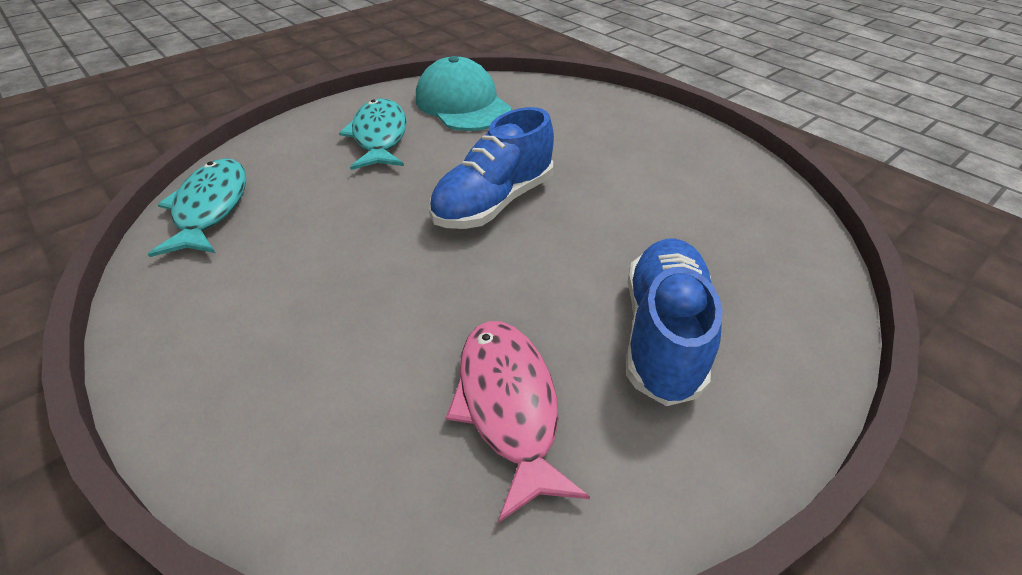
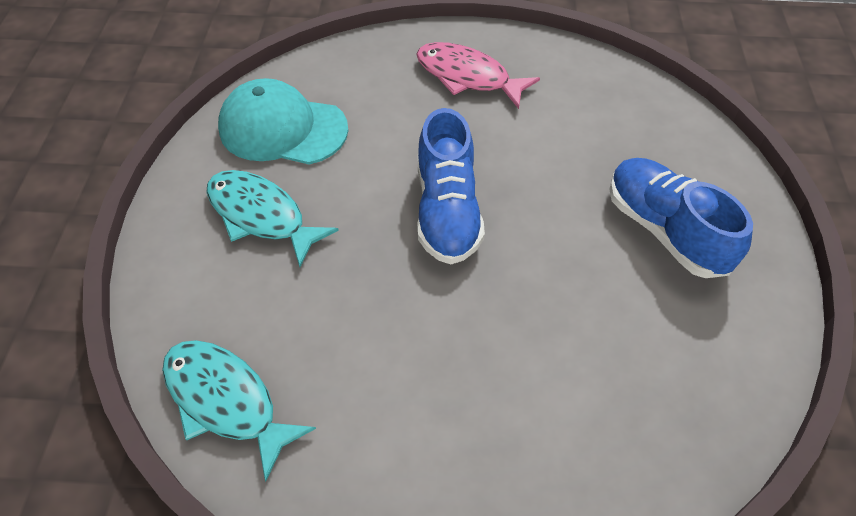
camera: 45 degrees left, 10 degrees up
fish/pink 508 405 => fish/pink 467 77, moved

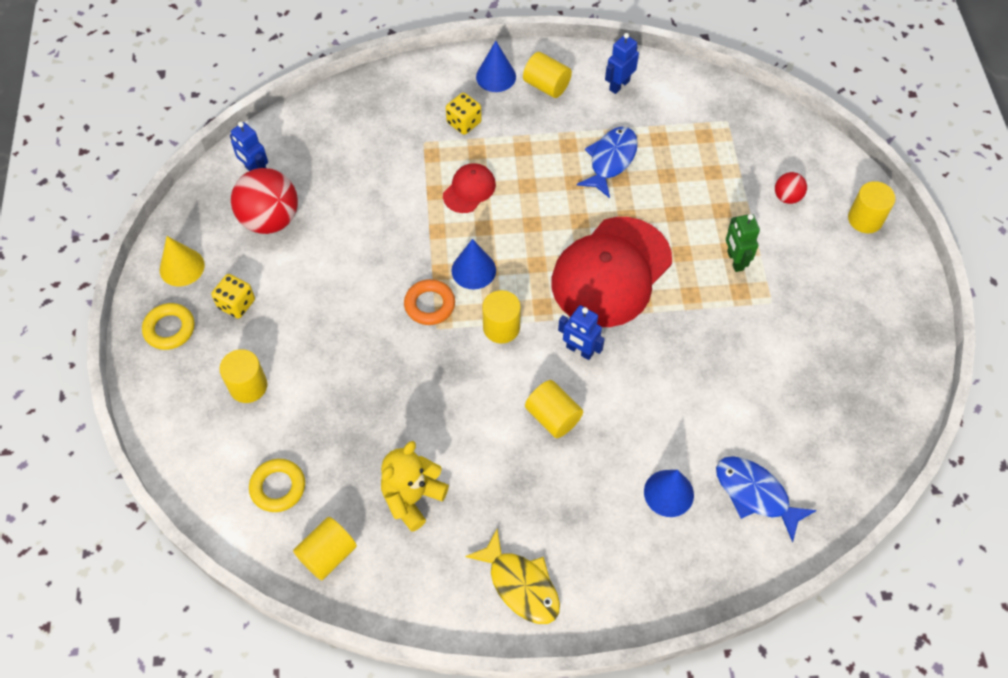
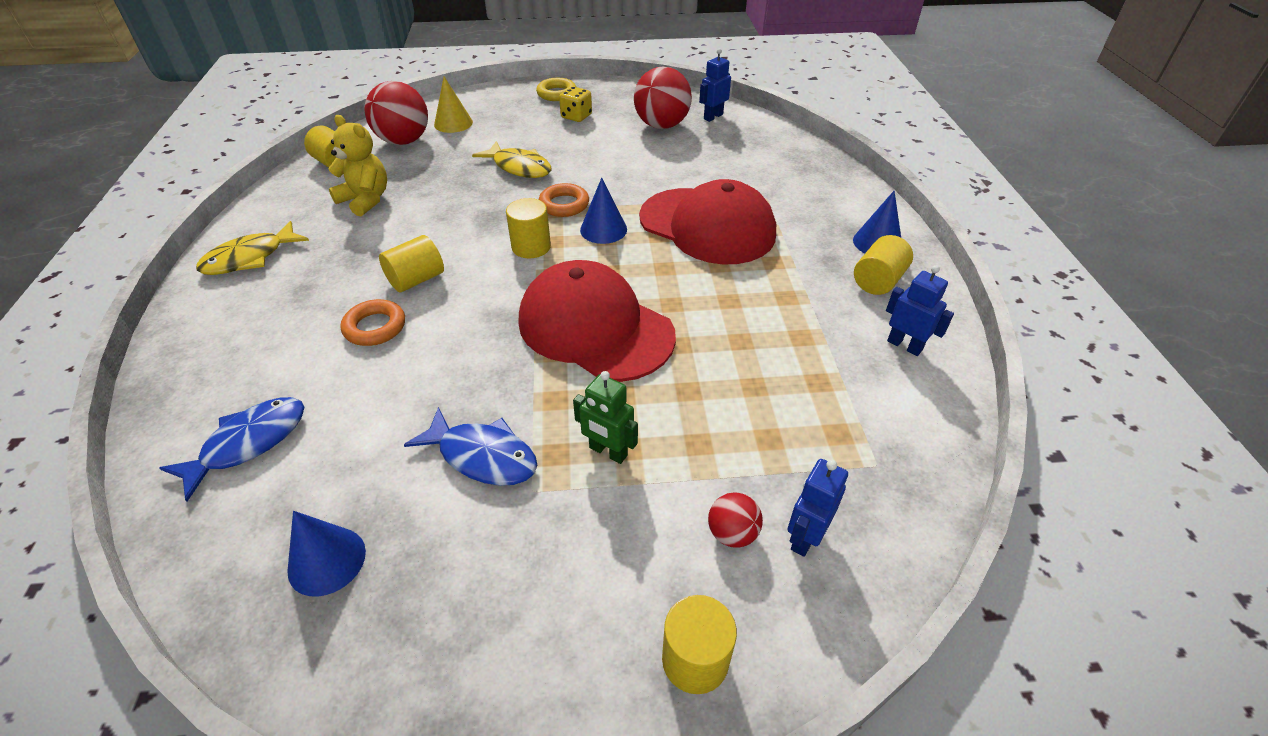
camera: 90 degrees right, 15 degrees down
cylinder/yellow 248 386 => nothing
dice/yellow 464 123 => nothing
nothing => ring/orange 375 327
nothing => fish/yellow 519 167
cone/yellow 182 267 => cone/yellow 453 123, moved
robot/blue 579 350 => robot/blue 805 537, moved
fish/blue 611 160 => fish/blue 483 456, moved
cone/blue 668 493 => cone/blue 327 561, moved
ring/yellow 278 487 => ball/red 404 141
robot/green 735 260 => robot/green 608 452, 135 degrees counterclockwise
cap/red 469 190 => cap/red 707 226, x2.17

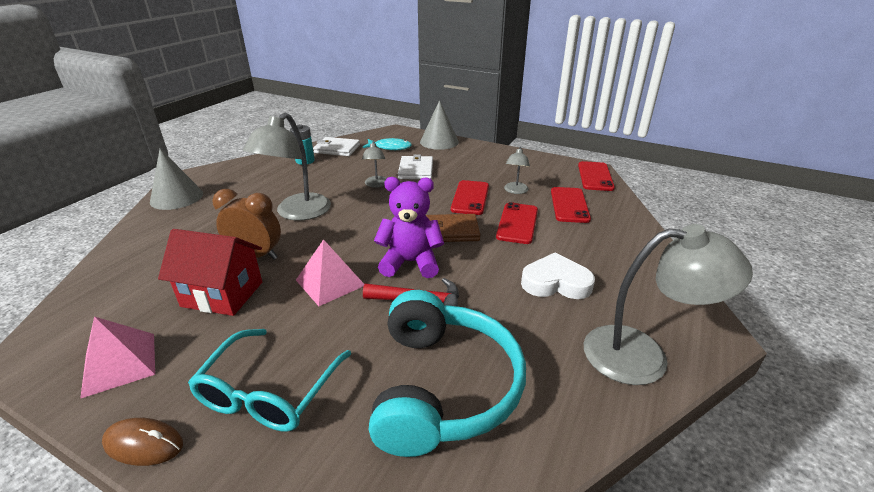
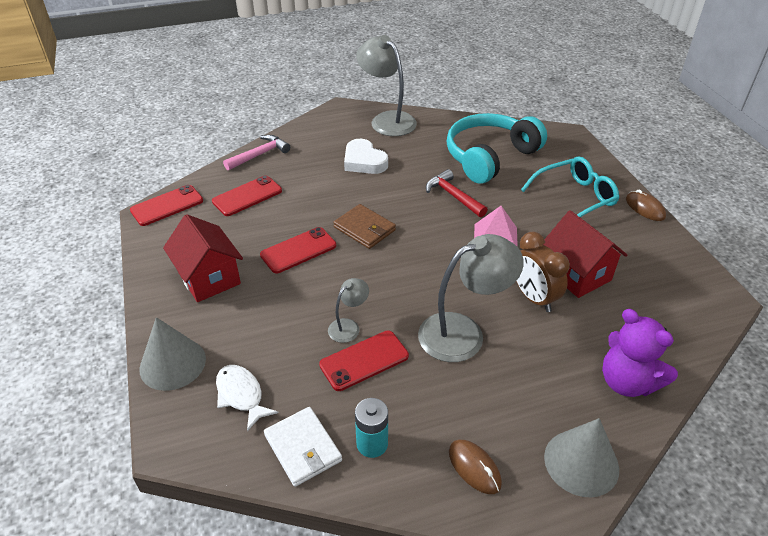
camera: 135 degrees left, 10 degrees up
pyramid/pink 119 364 => nothing
wallet/white 416 170 => nothing
lamp/grey 515 191 => nothing
nothing => house/red 209 278
nothing => hammer/pink 259 155
nothing => mouse/brown 474 468
teddy bear/purple 410 262 => teddy bear/purple 627 382, moved
phone/red 517 223 => phone/red 364 360, moved
fish/turquoise 390 148 => fish/white 241 395

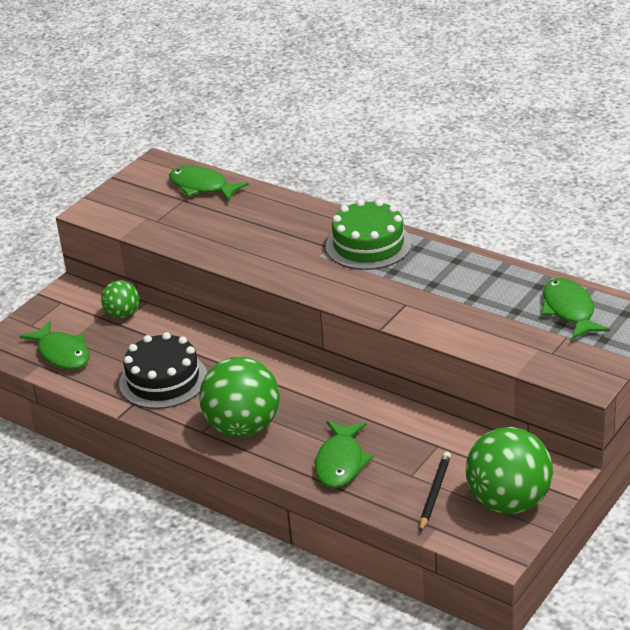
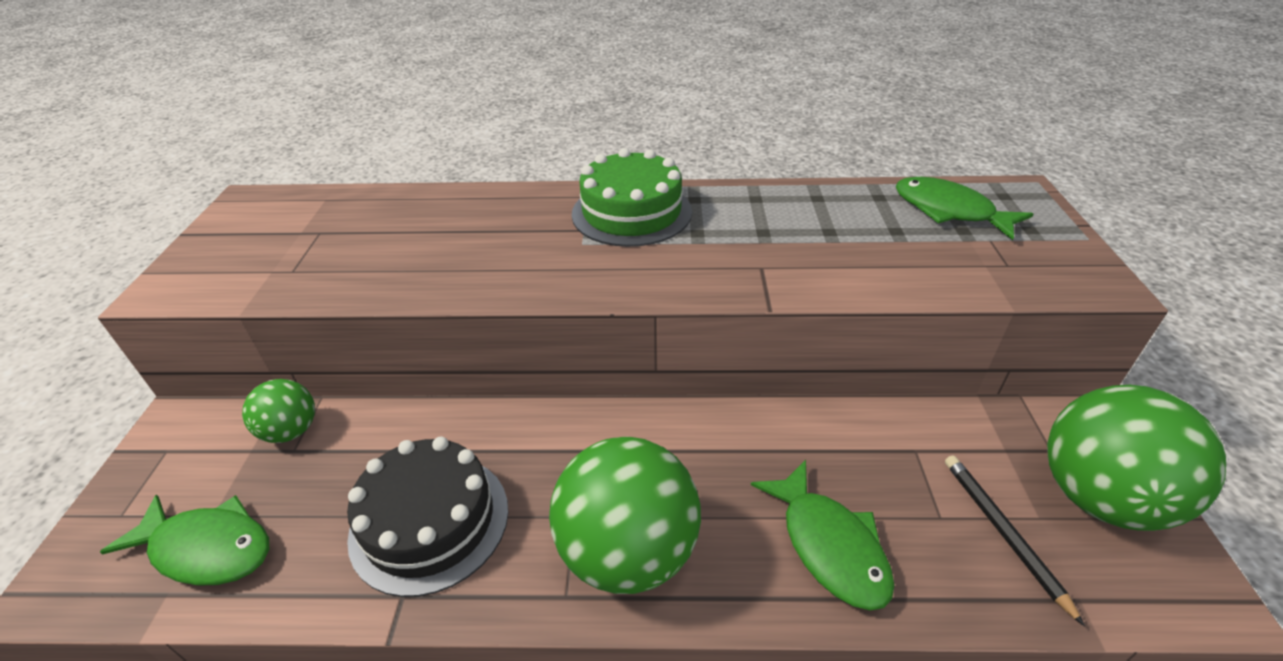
camera: 35 degrees left, 5 degrees up
fish/green 202 187 => nothing

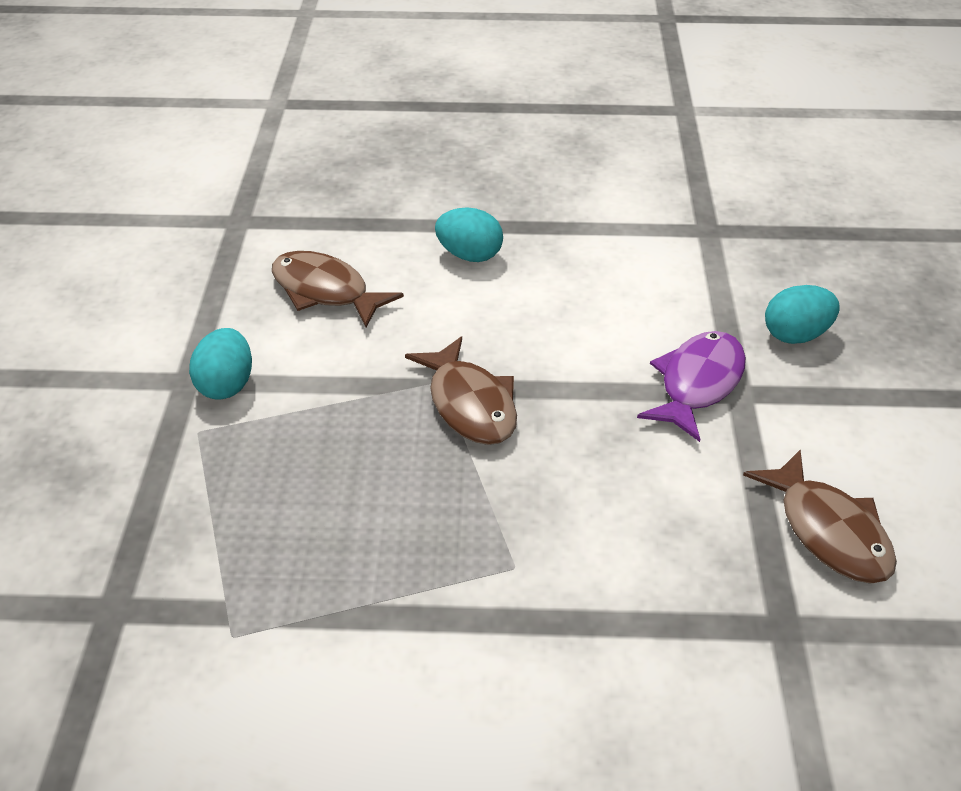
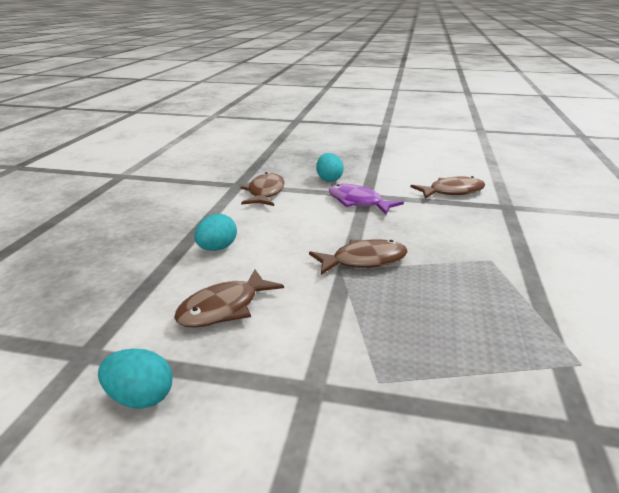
camera: 80 degrees left, 15 degrees down
nothing => fish/brown 265 193
egg/turquoise 226 385 => egg/turquoise 140 398, moved

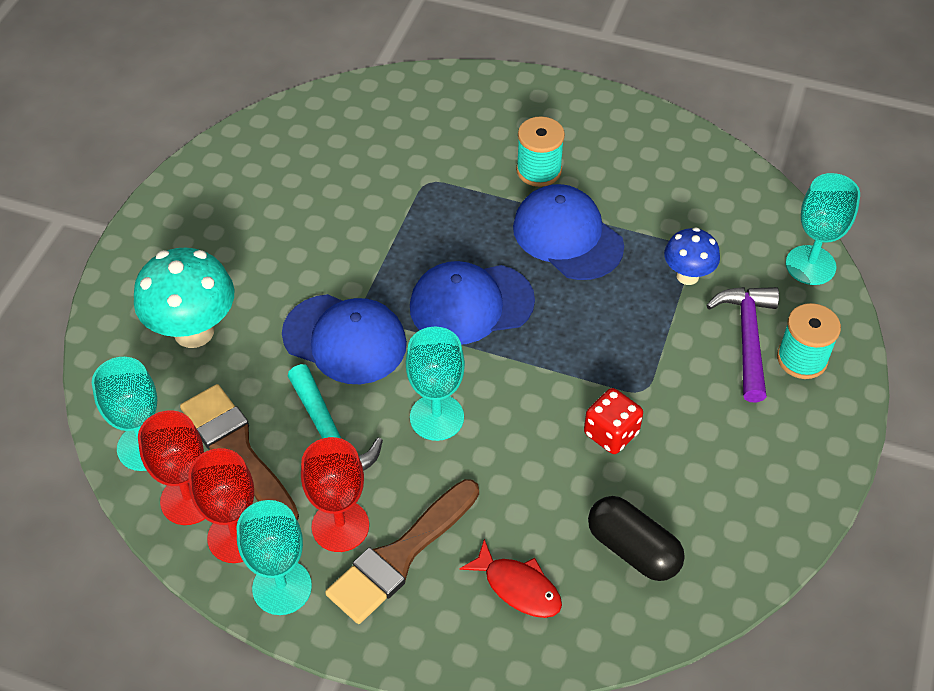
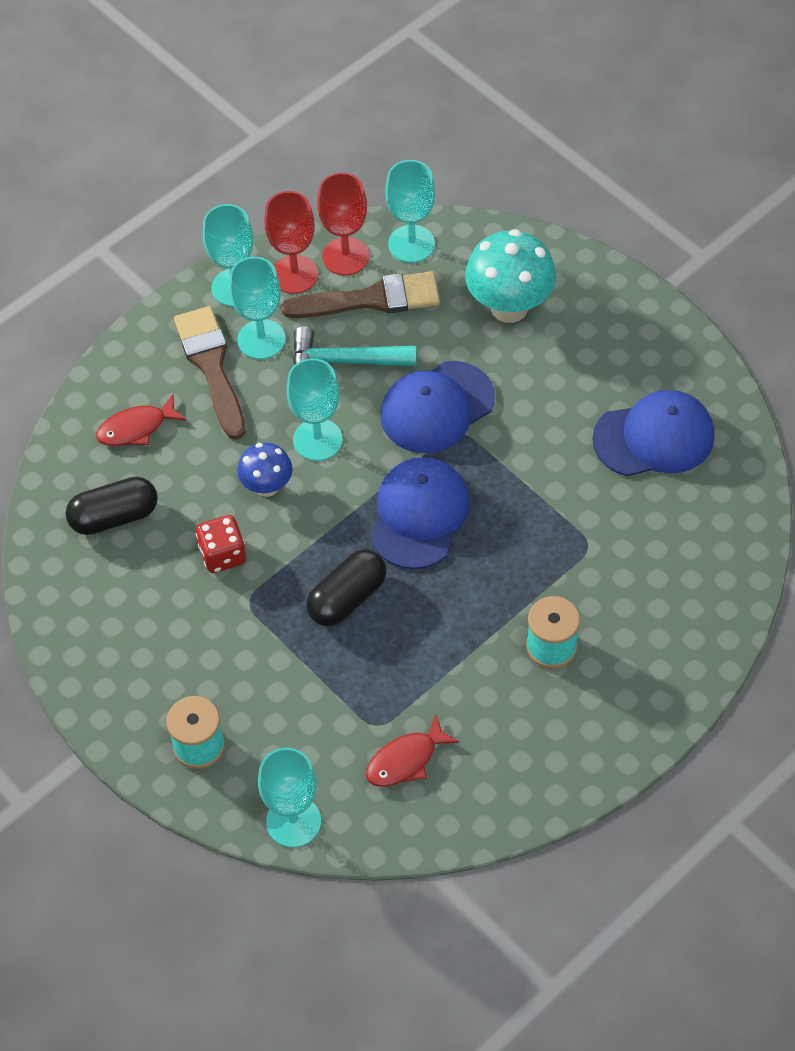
camera: 120 degrees right, 5 degrees up
hammer/purple 747 338 => nothing
nothing => capsule/black 347 598
nothing => fish/red 406 760
cap/blue 567 236 => cap/blue 654 437, moved
mushroom/blue 687 276 => mushroom/blue 267 487, moved
goblet/red 340 526 => goblet/turquoise 261 339

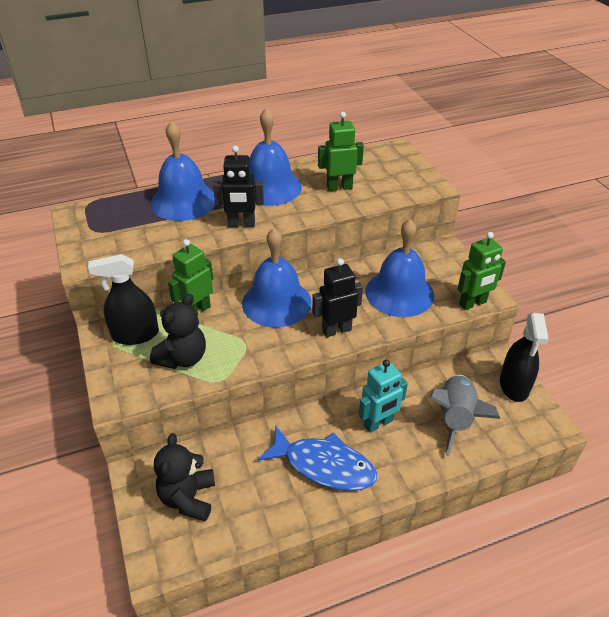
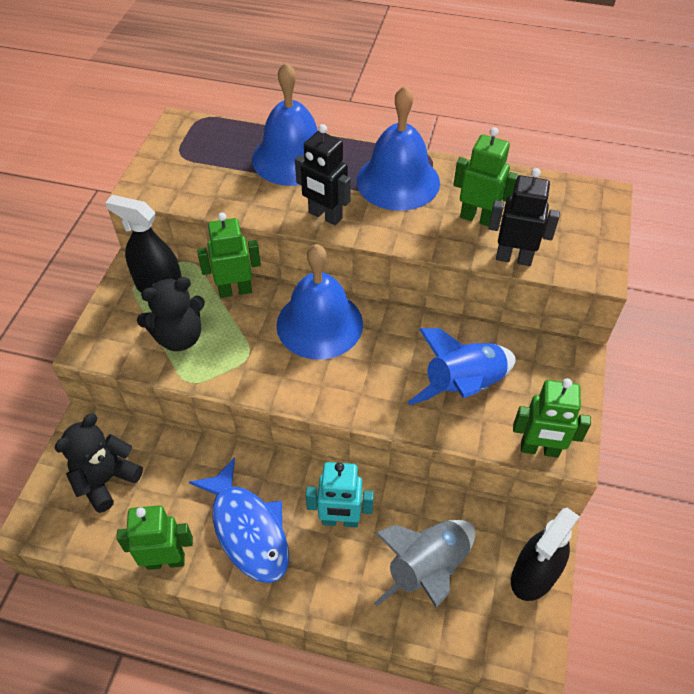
camera: 35 degrees right, 10 degrees up
nothing => robot/green 166 560
robot/black 336 330 => robot/black 513 258, moved
bell/blue 399 293 => rocket/blue 463 386

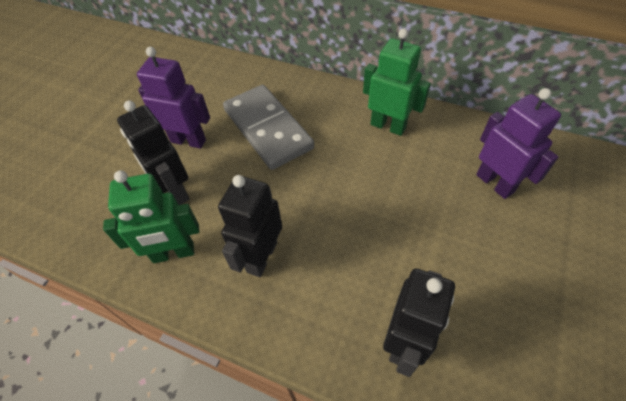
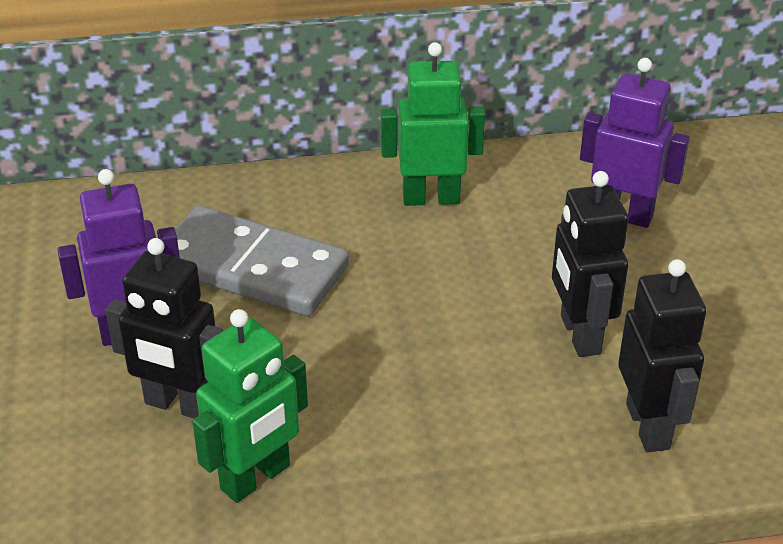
camera: 35 degrees left, 15 degrees down
robot/black 261 257 => robot/black 579 335, moved

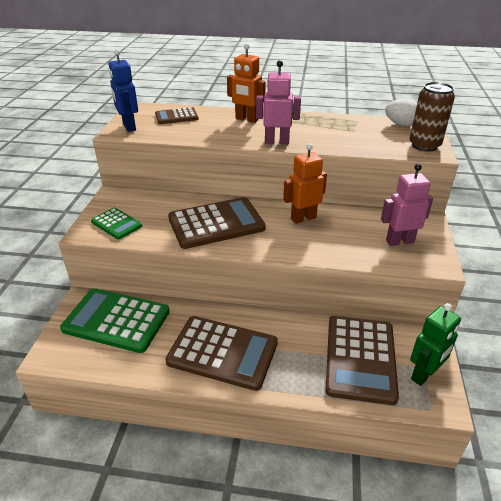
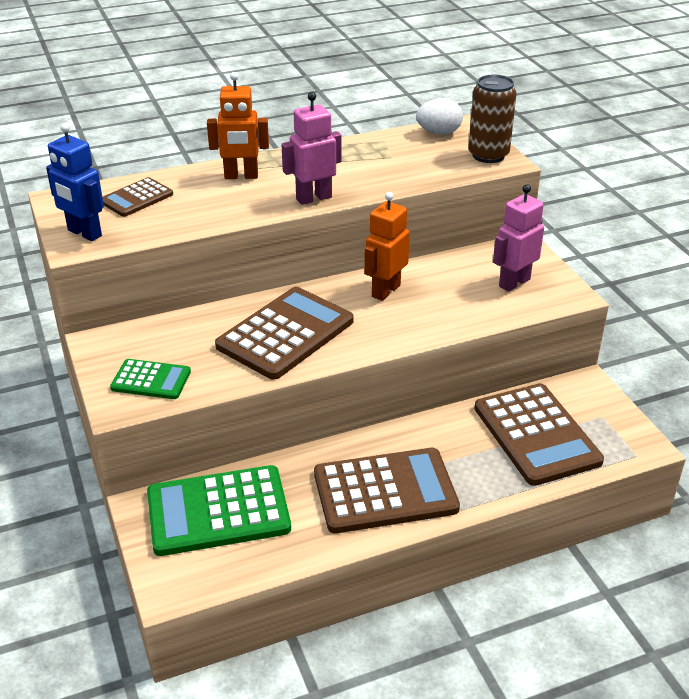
camera: 30 degrees left, 0 degrees up
robot/green 424 375 => nothing

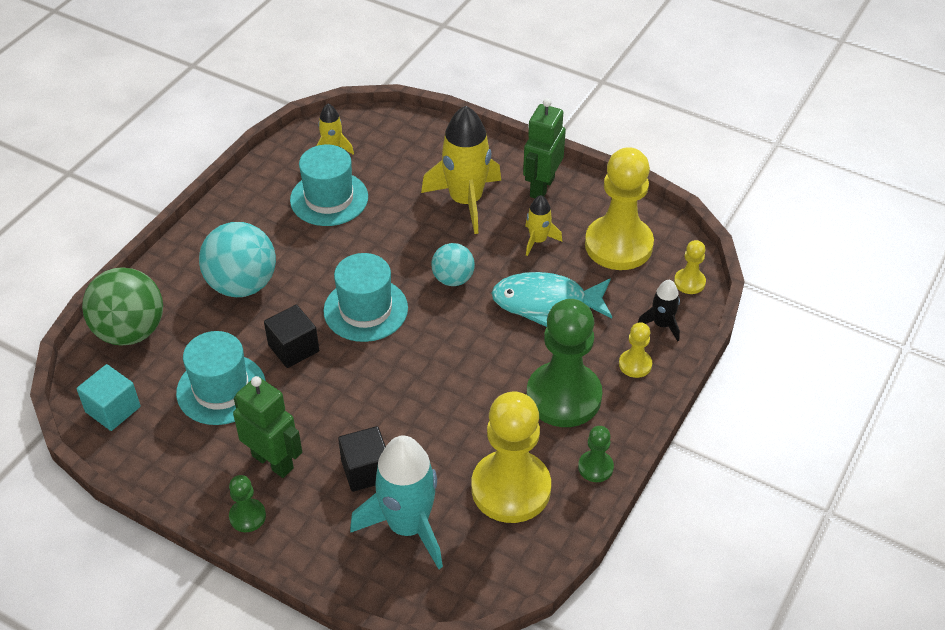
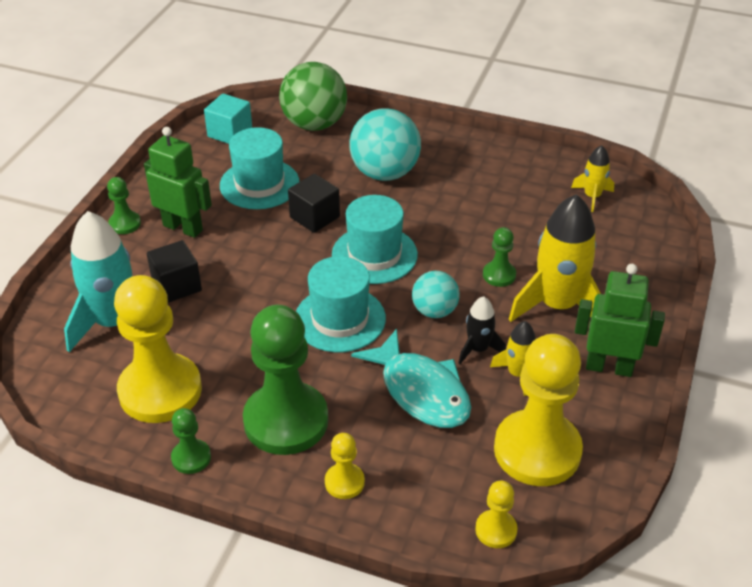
camera: 80 degrees right, 5 degrees down
nothing => pawn/green 499 275
hat/turquoise 329 198 => hat/turquoise 340 319, moved
rocket/black 662 324 => rocket/black 478 349, moved
robot/green 273 461 => robot/green 183 228, 90 degrees counterclockwise
fish/turquoise 546 303 => fish/turquoise 421 391, 150 degrees clockwise

